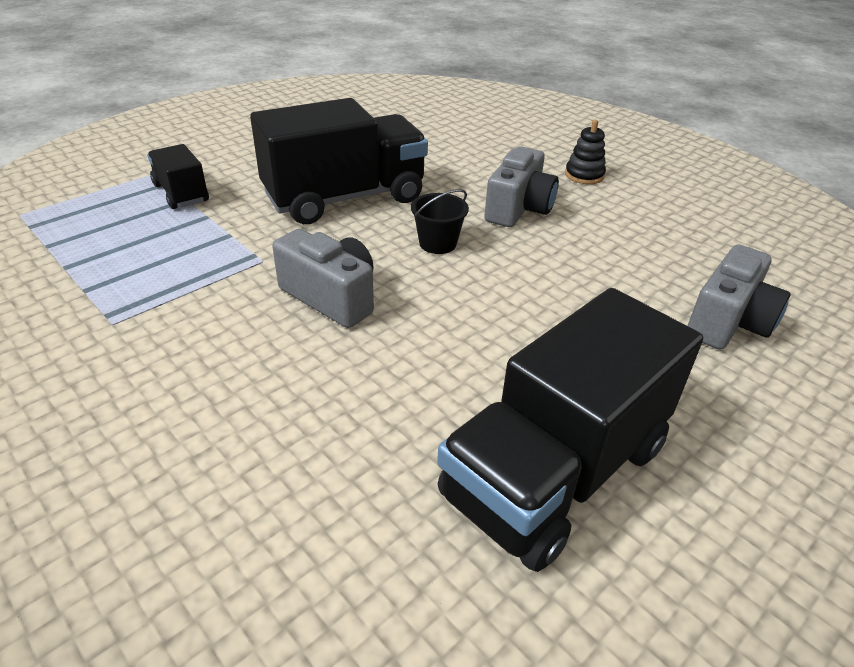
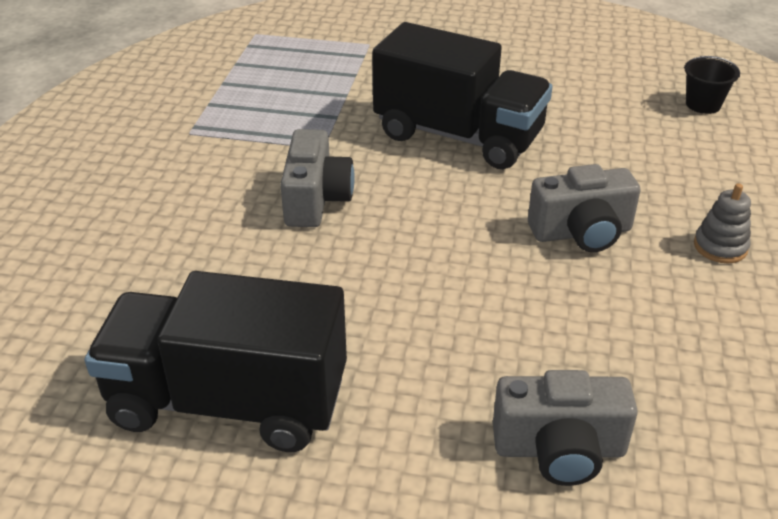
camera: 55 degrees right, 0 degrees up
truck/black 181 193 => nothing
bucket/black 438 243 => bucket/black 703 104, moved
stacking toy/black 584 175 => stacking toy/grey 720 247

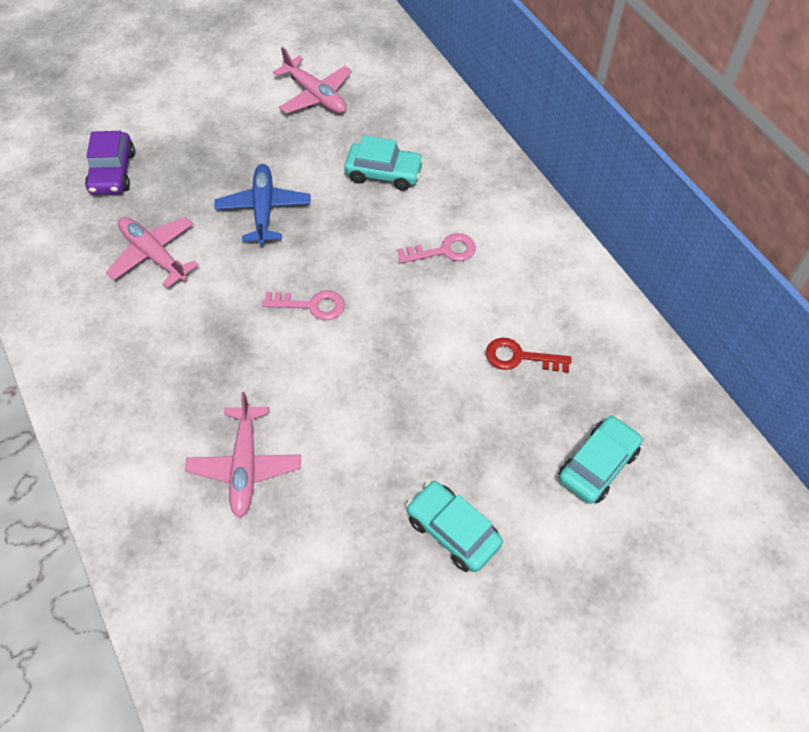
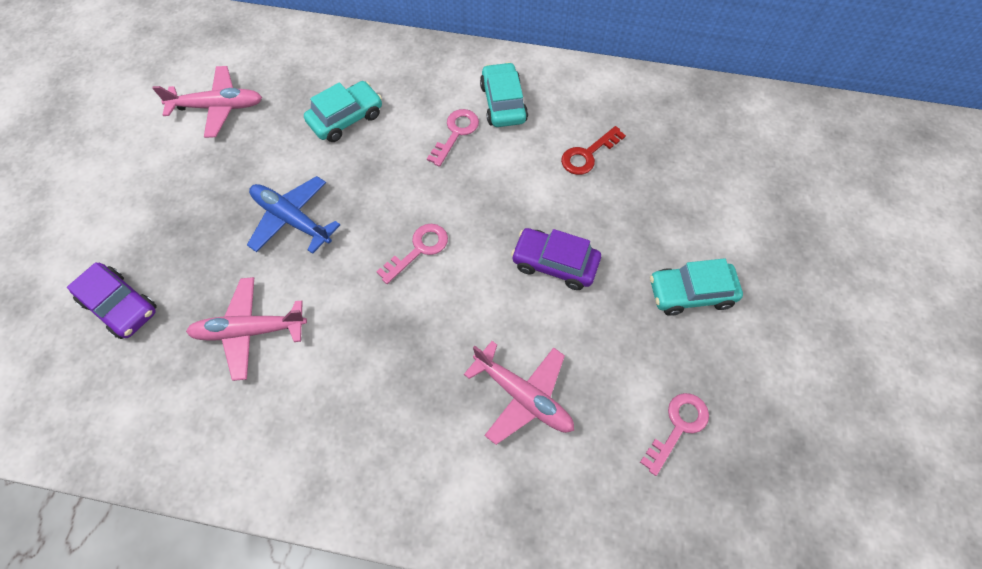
camera: 50 degrees left, 5 degrees up
nothing => car/purple 554 263
nothing => key/pink 678 427
car/turquoise 598 465 => car/turquoise 503 103, moved

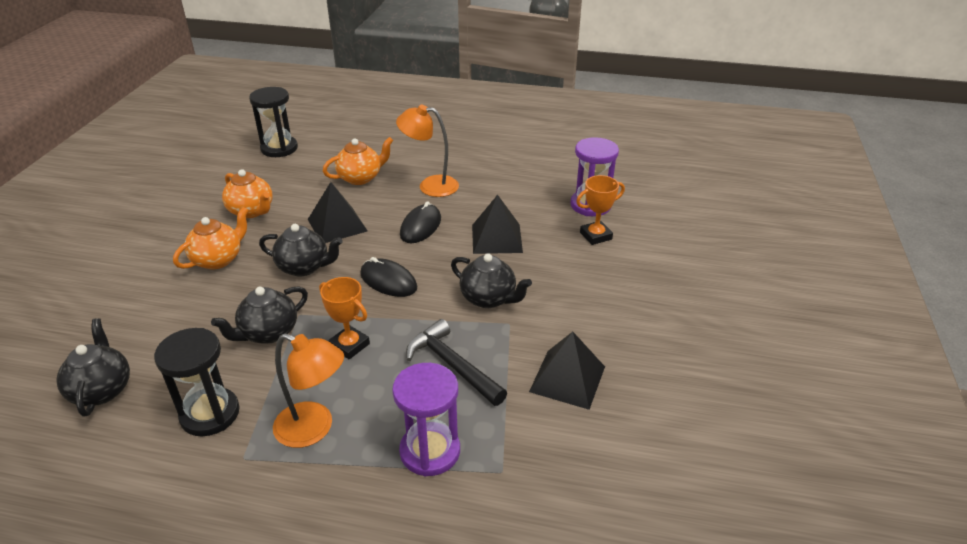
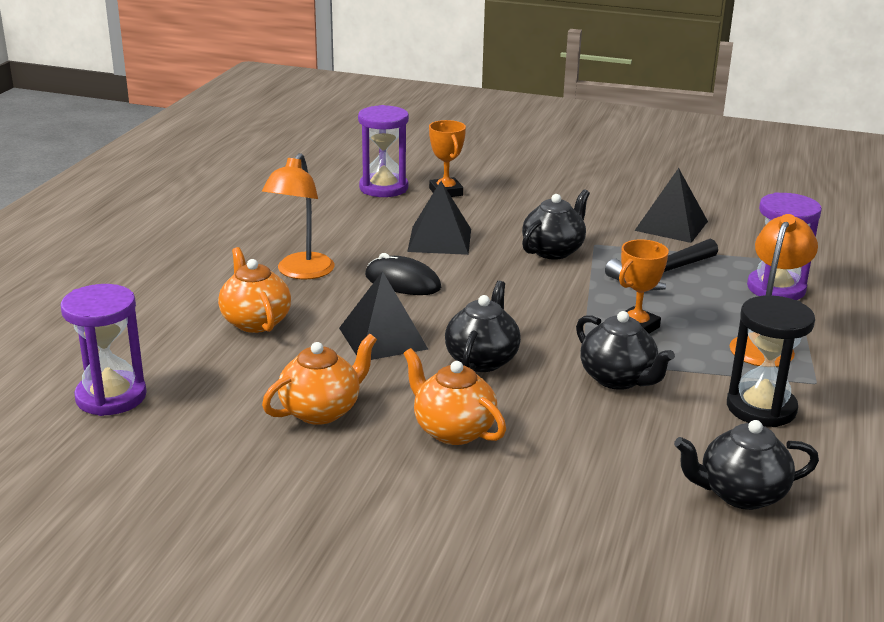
camera: 85 degrees left, 10 degrees down
mouse/black 388 281 => nothing
hourglass/black 279 148 => hourglass/purple 111 397

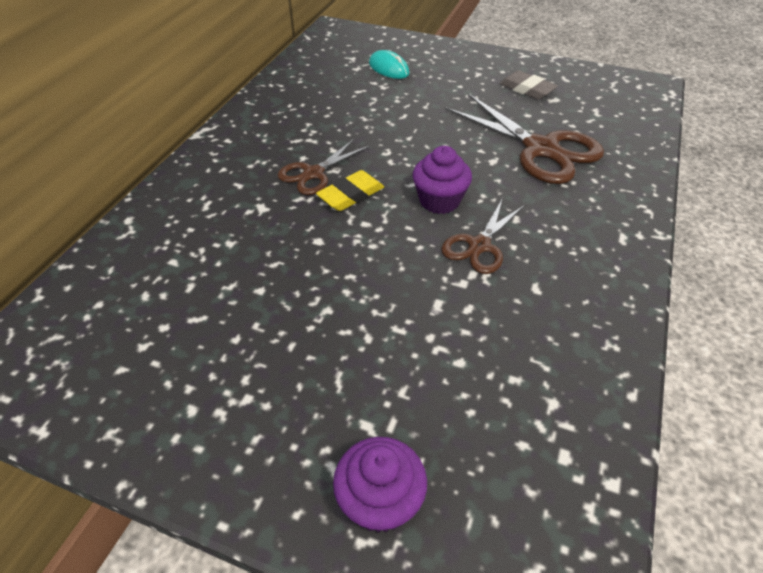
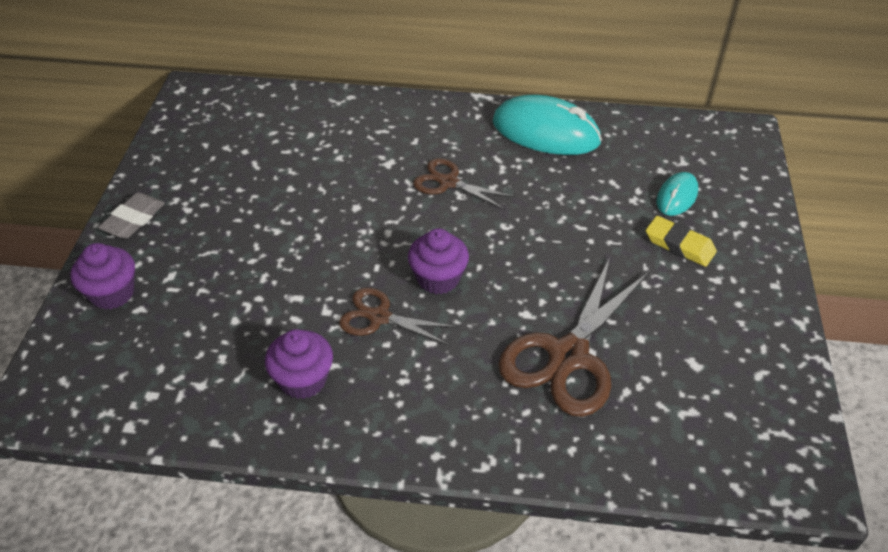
camera: 75 degrees right, 0 degrees up
nothing => cupcake/purple 303 380
nothing => mouse/turquoise 546 132
eraser/yellow 351 195 => eraser/yellow 679 245, moved
eraser/grey 527 89 => eraser/grey 133 219, moved

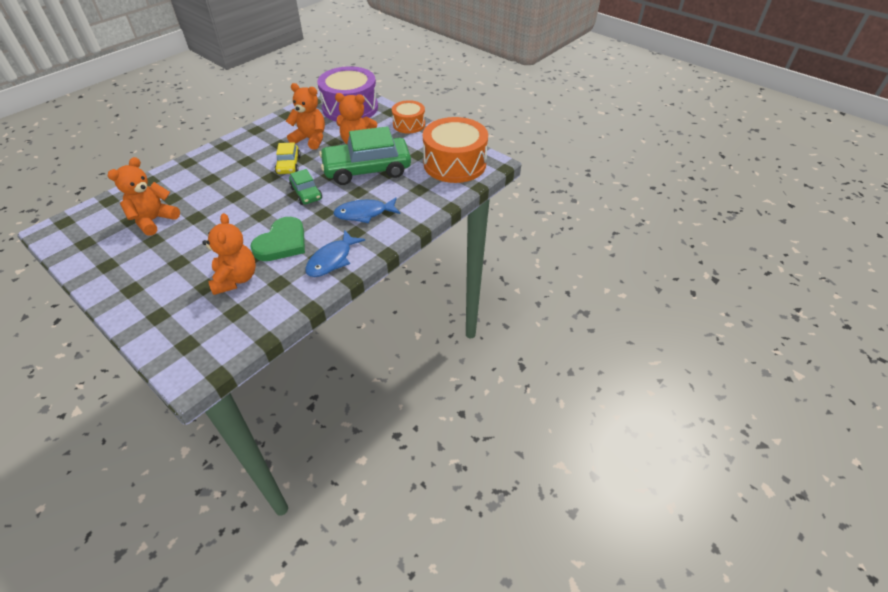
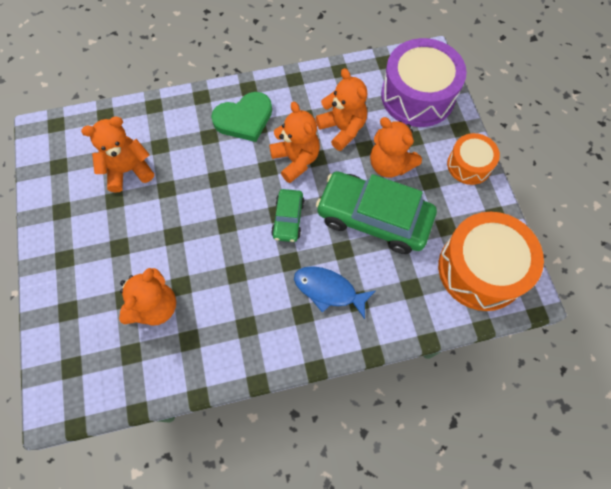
camera: 35 degrees right, 20 degrees up
fish/blue 332 260 => nothing
heart/green 282 243 => heart/green 244 119, moved
car/yellow 288 165 => teddy bear/orange 296 160

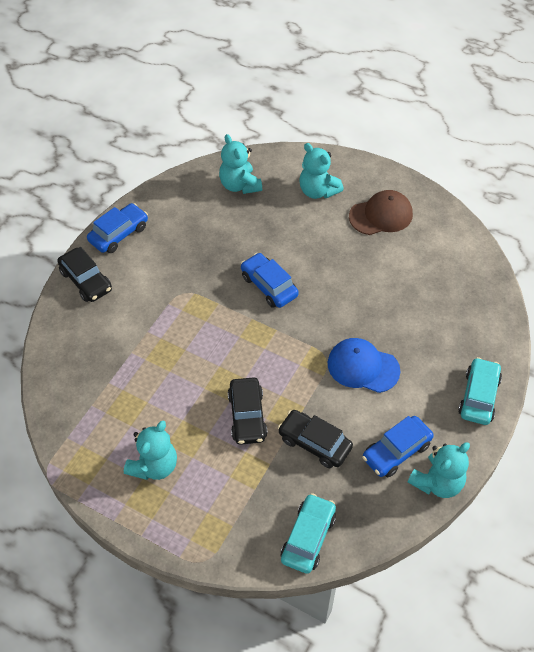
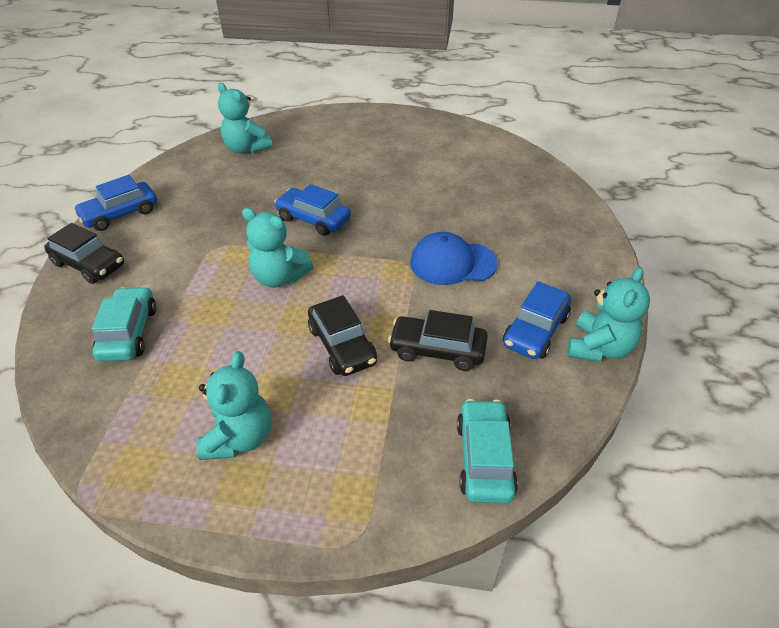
camera: 20 degrees left, 10 degrees down
cap/brown 381 215 => nothing
teddy bear/turquoise 318 191 => teddy bear/turquoise 279 277, moved
car/turquoise 478 396 => car/turquoise 129 333, moved
car/blue 119 234 => car/blue 120 214, 150 degrees counterclockwise

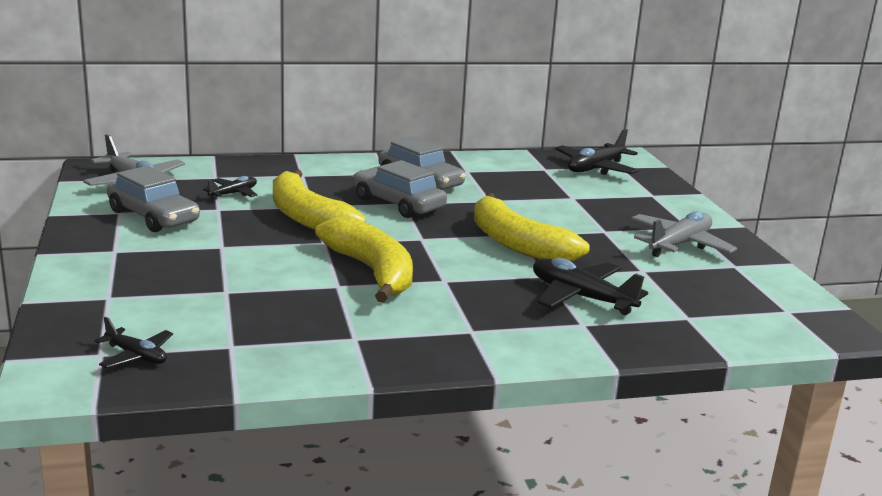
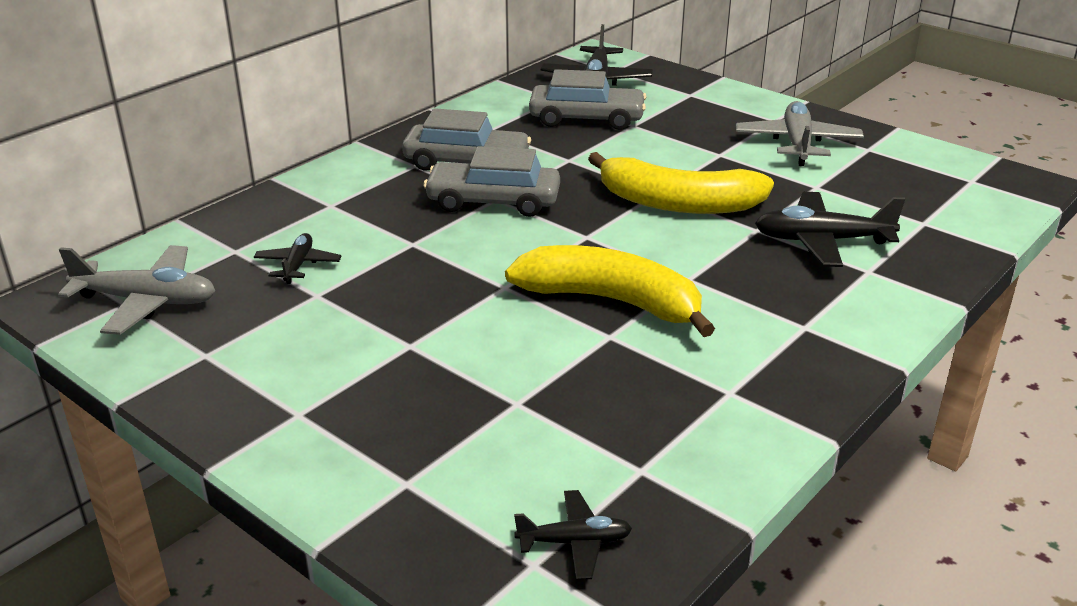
camera: 35 degrees left, 10 degrees up
banana/yellow 307 217 => nothing
car/grey 153 217 => car/grey 586 119, moved

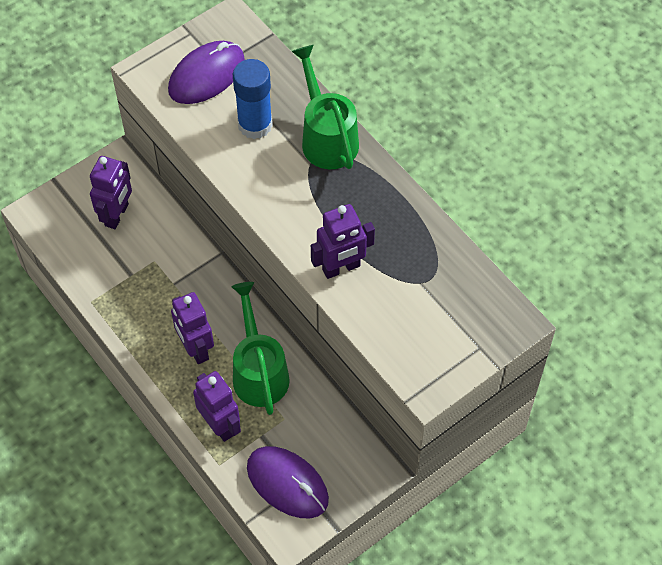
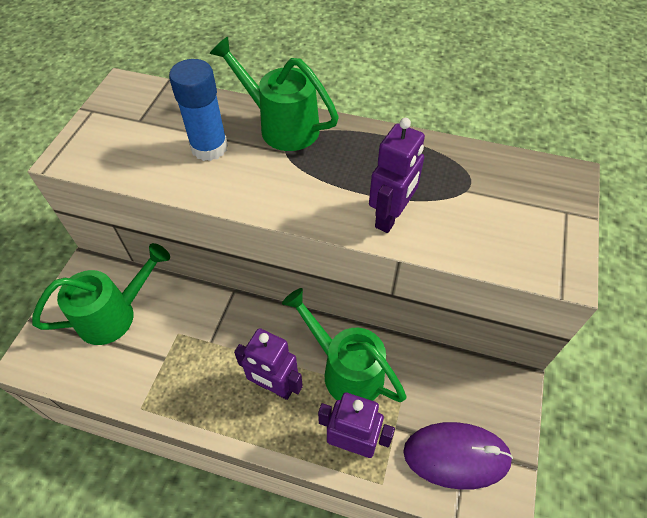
camera: 35 degrees left, 5 degrees down
mouse/purple 206 75 => nothing
robot/purple 117 215 => watering can/green 115 315

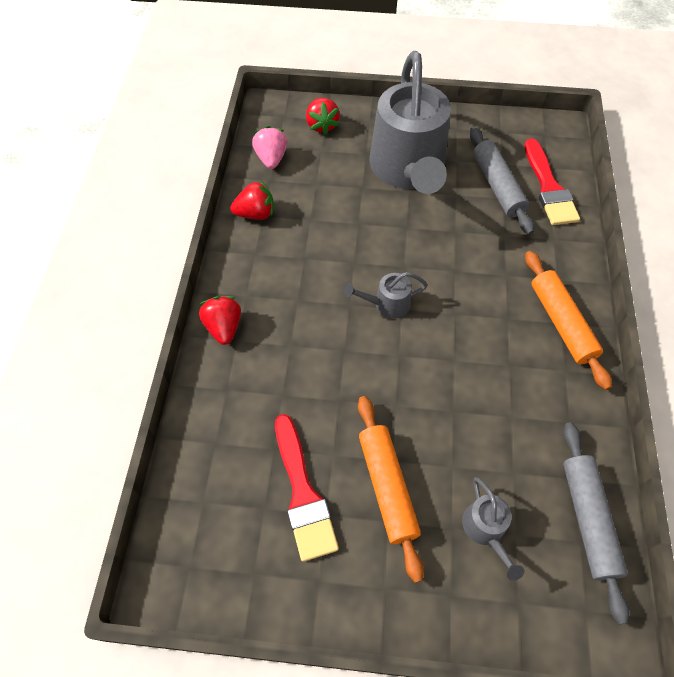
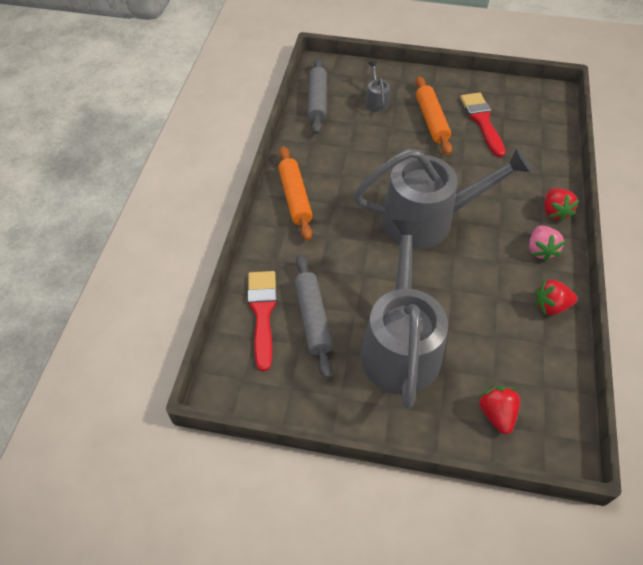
camera: 175 degrees left, 5 degrees down
strawberry/pink 271 158 => strawberry/pink 540 250, moved
watering can/grey 386 304 => watering can/grey 428 219, x2.47

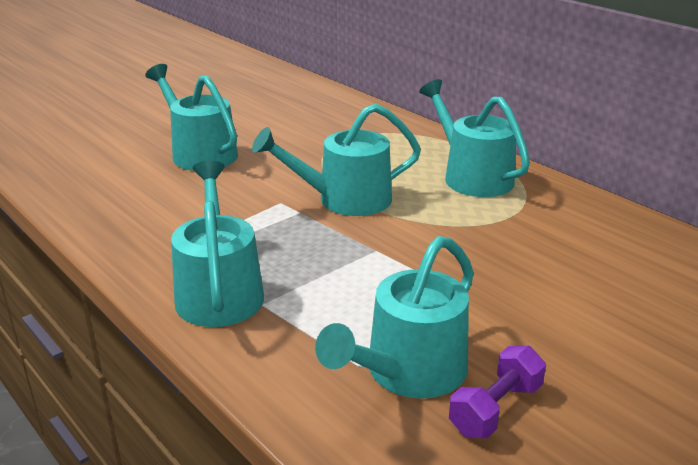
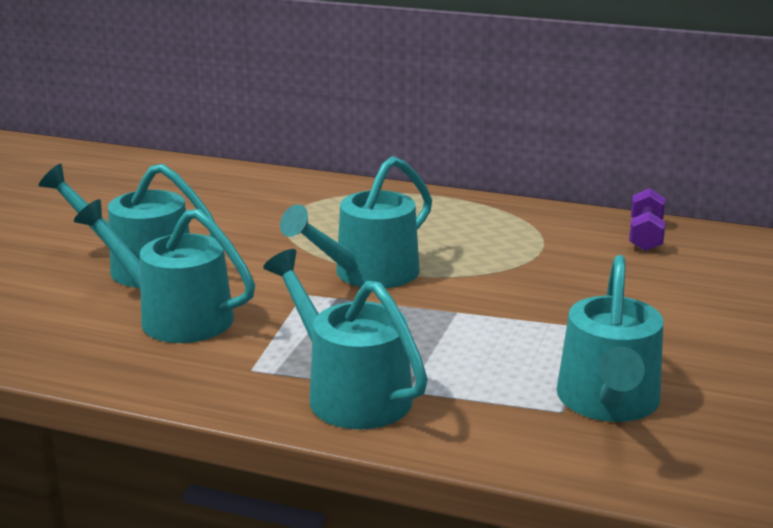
camera: 30 degrees left, 5 degrees down
watering can/turquoise 472 176 => watering can/turquoise 176 317, moved
dumbbell/purple 495 409 => dumbbell/purple 645 236, moved

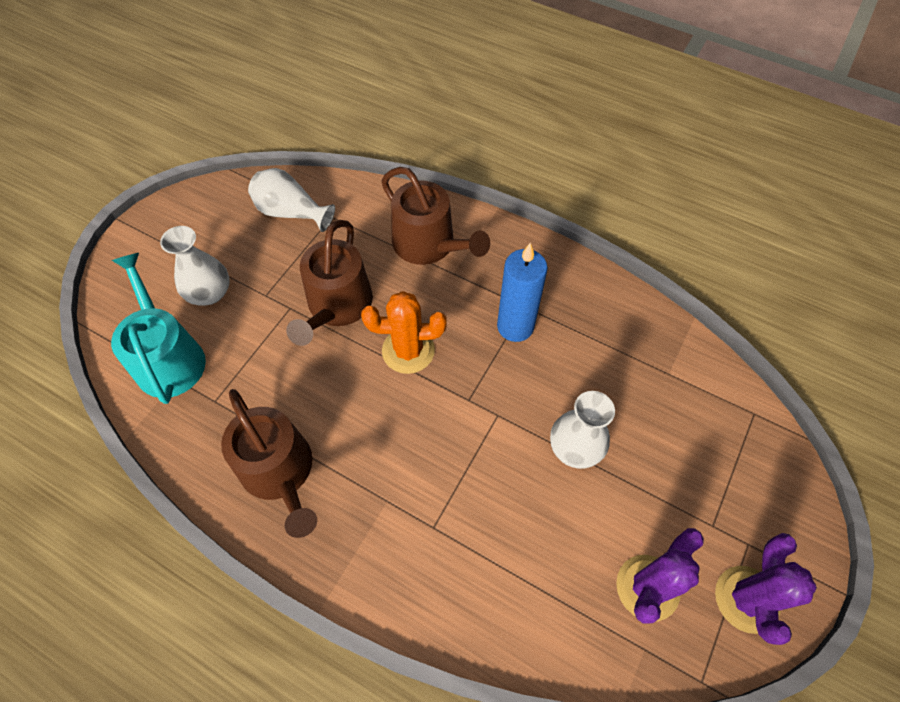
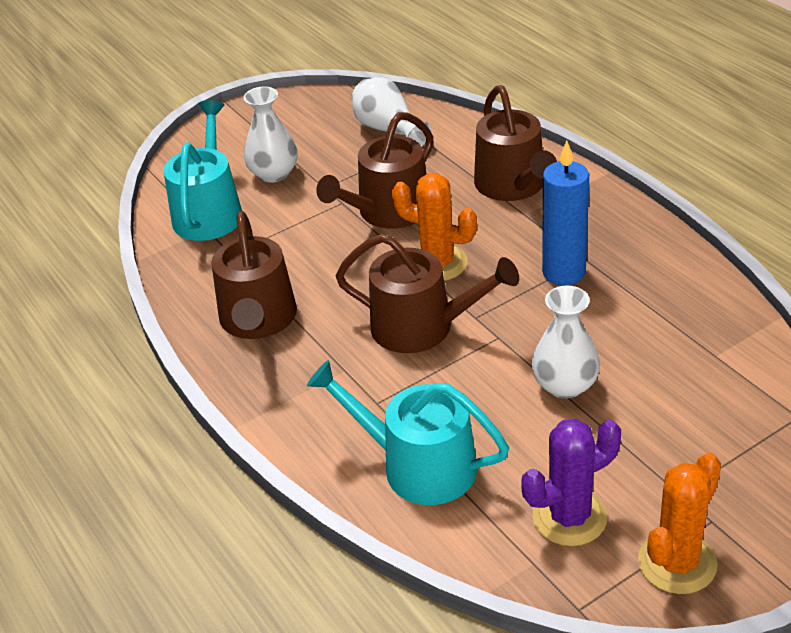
camera: 30 degrees right, 20 degrees down
nothing => watering can/turquoise 418 466
nothing => watering can/brown 422 327
cactus/purple 746 599 => cactus/orange 677 563

